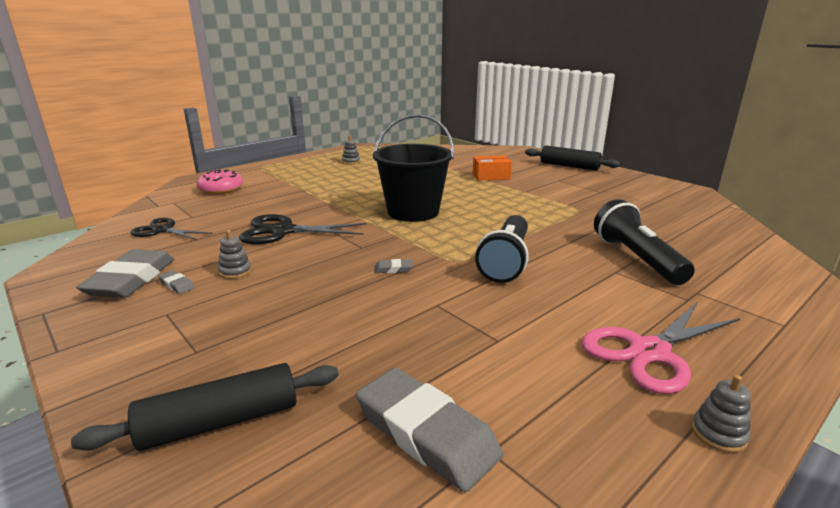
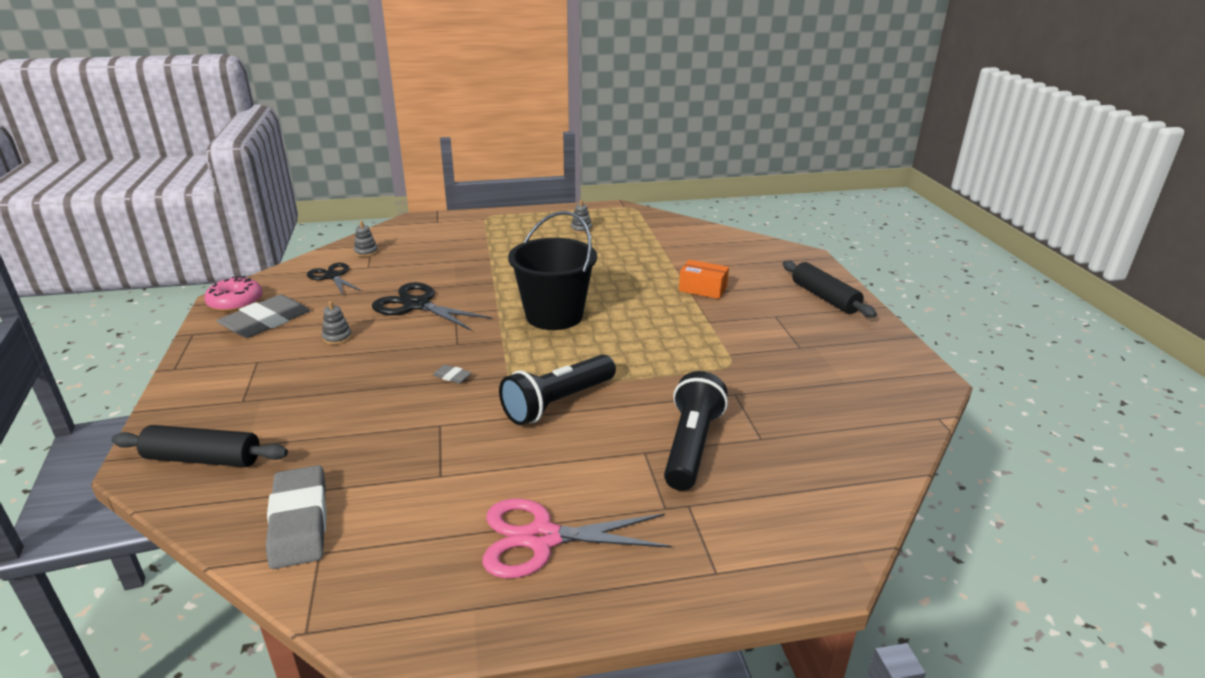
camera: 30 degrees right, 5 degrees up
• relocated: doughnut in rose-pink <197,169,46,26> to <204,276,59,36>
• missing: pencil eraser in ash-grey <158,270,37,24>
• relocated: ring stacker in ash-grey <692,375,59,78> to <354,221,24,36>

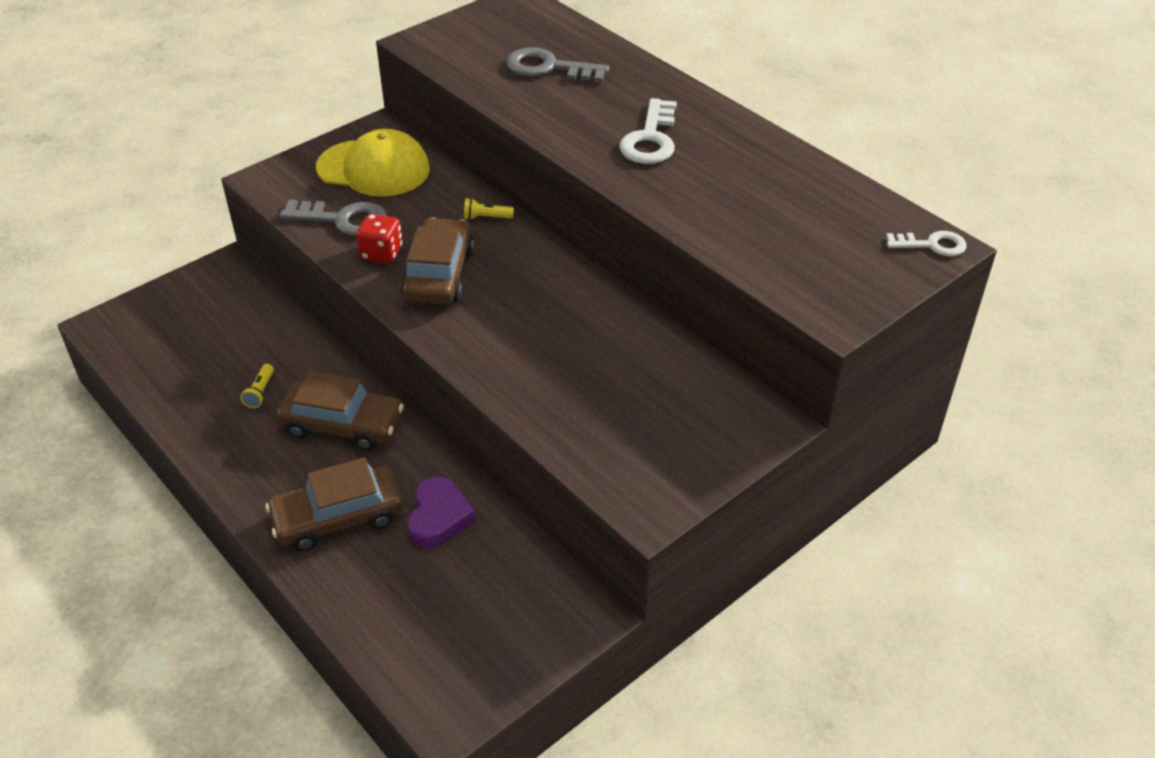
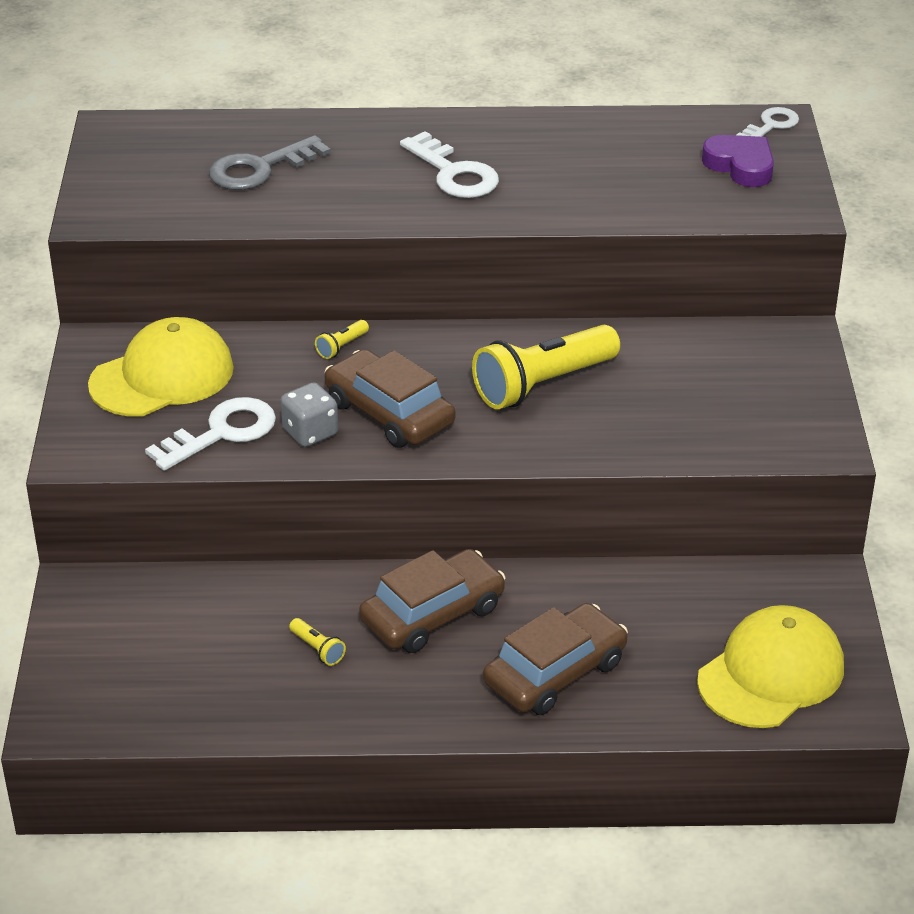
camera: 50 degrees left, 5 degrees down
• colour: key in ash-grey <279,199,109,37> to key in pure white <145,397,131,74>
• colour: dice in crimson <356,214,47,50> to dice in ash-grey <280,382,58,65>
• spun: car in brown <265,458,138,93> = <483,603,145,112> 150 degrees counterclockwise
• relocated: heart in violet <408,476,68,72> to <702,135,72,52>
• appeared: flashlight in yellow <472,325,148,84>
• appeared: baseball cap in yellow <697,605,147,123>

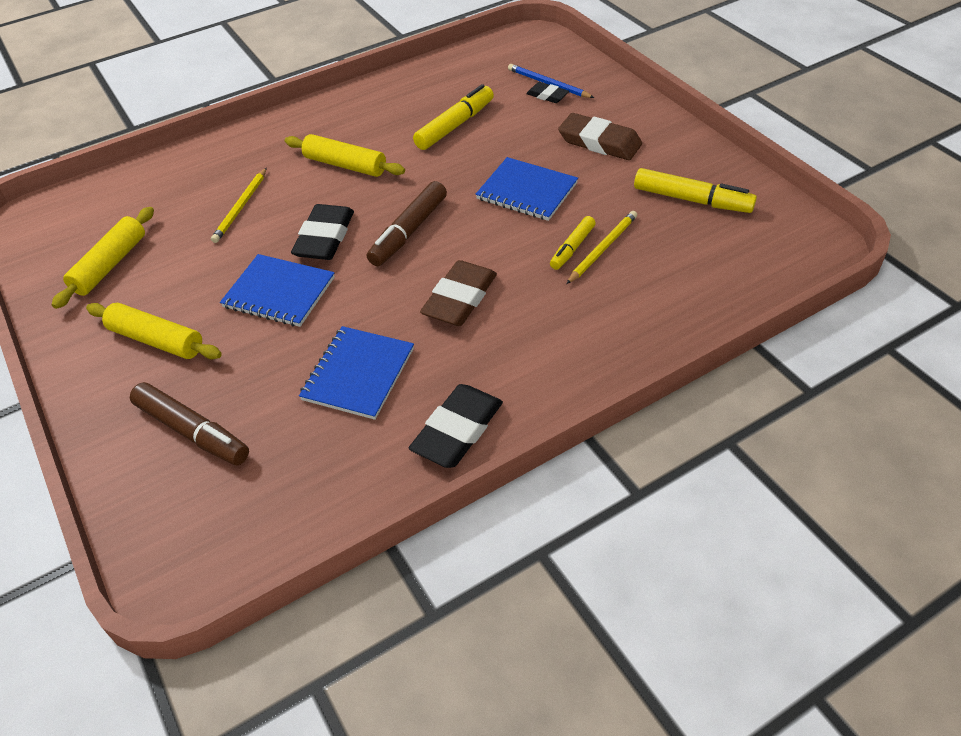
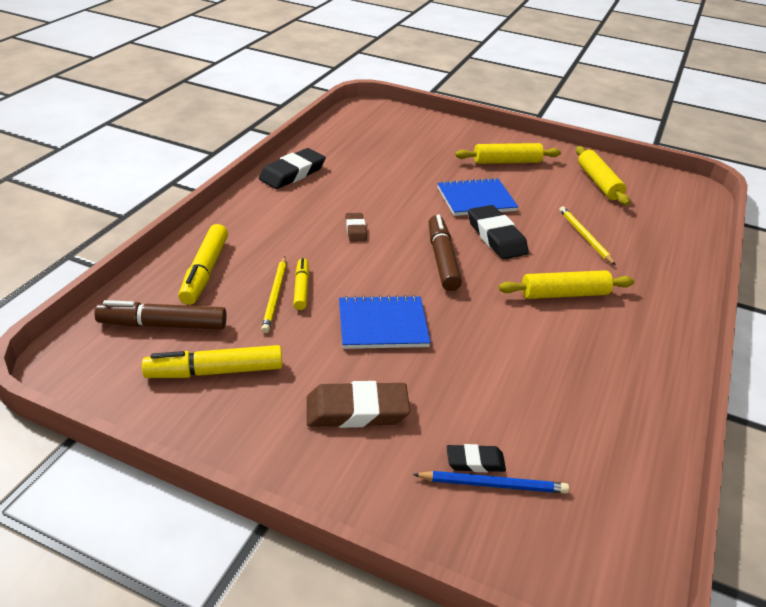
camera: 140 degrees right, 10 degrees down
• relocated: marker pen in yellow <413,84,81,66> to <179,224,49,81>
• size: pencil eraser in brown <420,260,77,66> = <345,213,22,29> x0.55
• missing: notepad in royal blue <299,326,115,94>
• relocated: marker pen in brown <130,382,119,83> to <95,300,132,30>
• spun: pencil eraser in ebony <409,384,94,84> = <259,148,67,41> 45 degrees clockwise

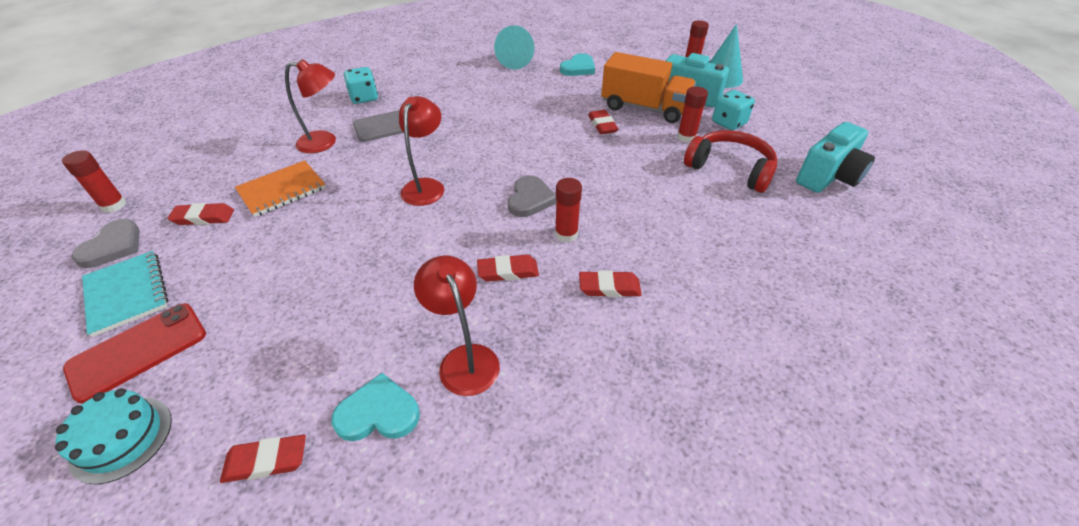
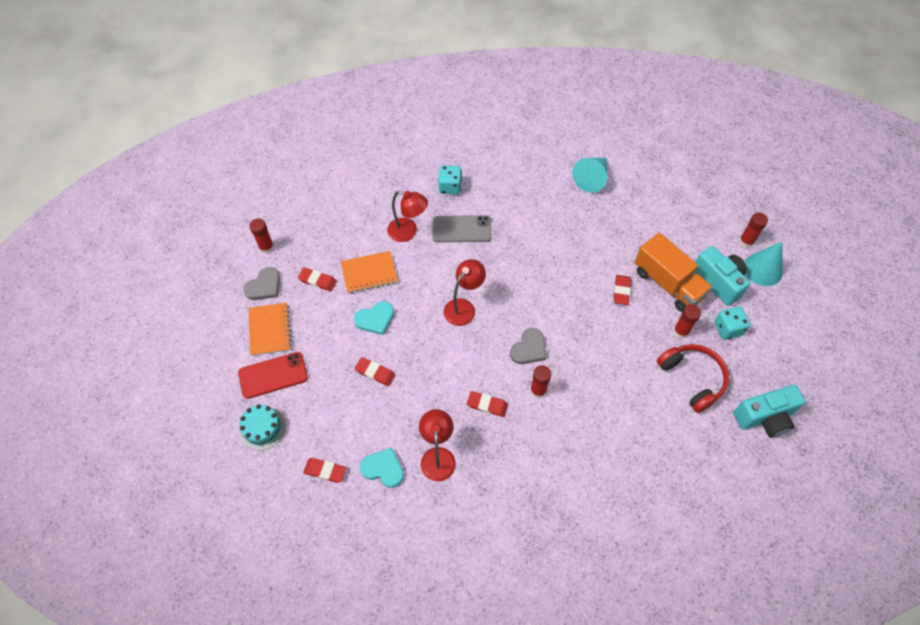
camera: 25 degrees right, 15 degrees up
• relocated: heart in aqua <560,53,35,23> to <354,301,40,34>
• colour: notepad in aqua <82,251,87,86> to notepad in orange <249,303,43,53>
• relocated: pencil eraser in crimson <579,271,63,26> to <355,357,41,29>

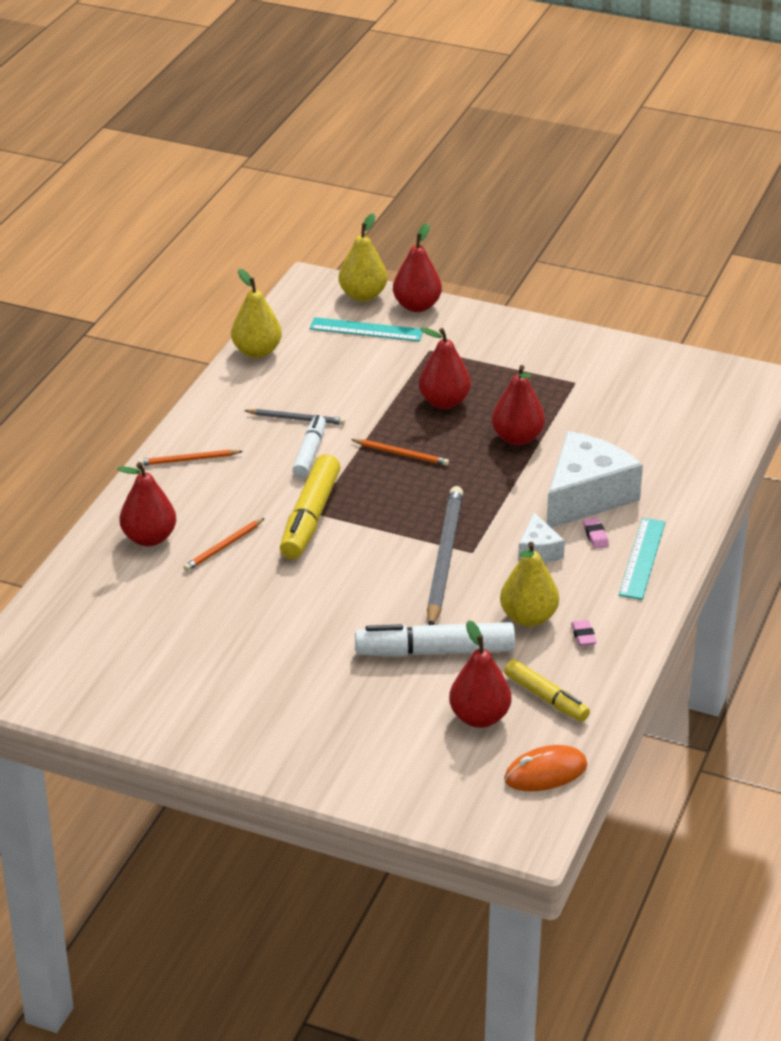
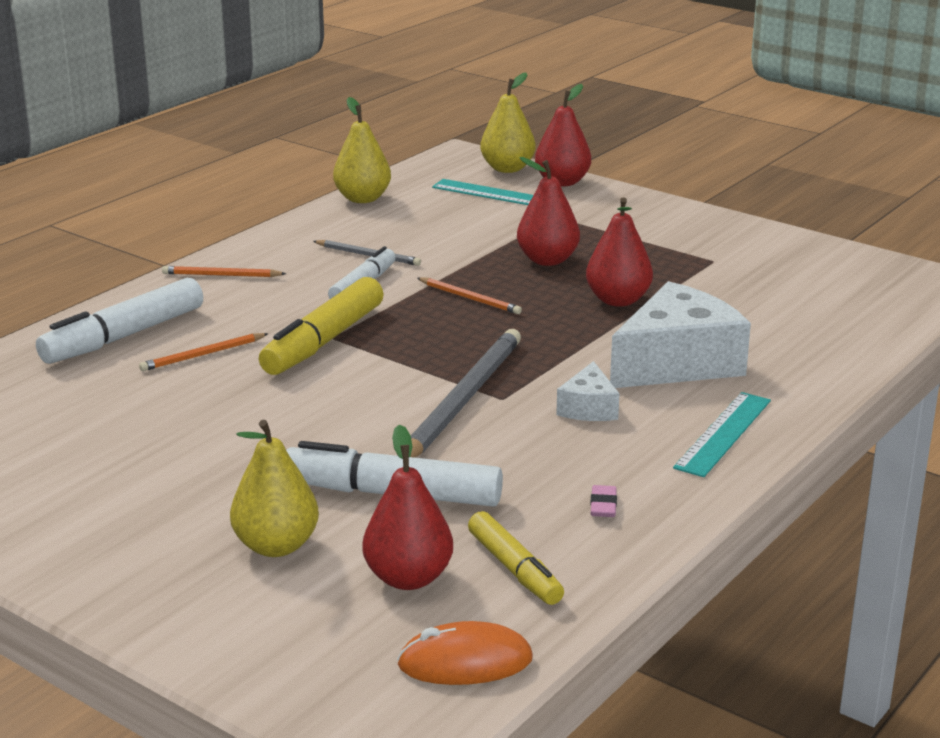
camera: 15 degrees right, 10 degrees down
• exchanged: toy pear in crimson <117,462,59,84> to marker pen in pure white <36,278,167,86>
• missing: pencil eraser in rose-pink <583,517,26,32>
• relocated: toy pear in yellow <500,542,59,85> to <230,420,89,137>

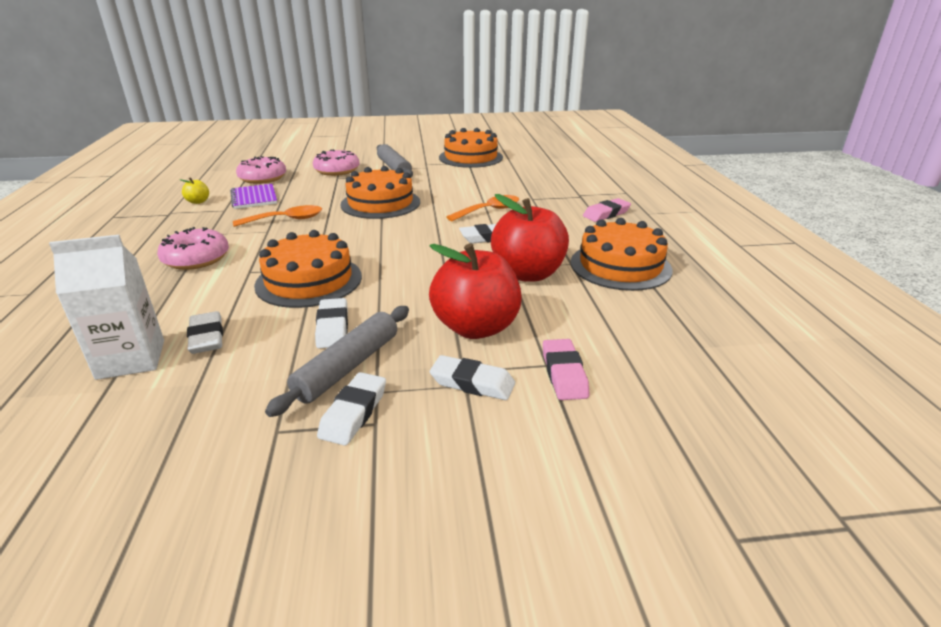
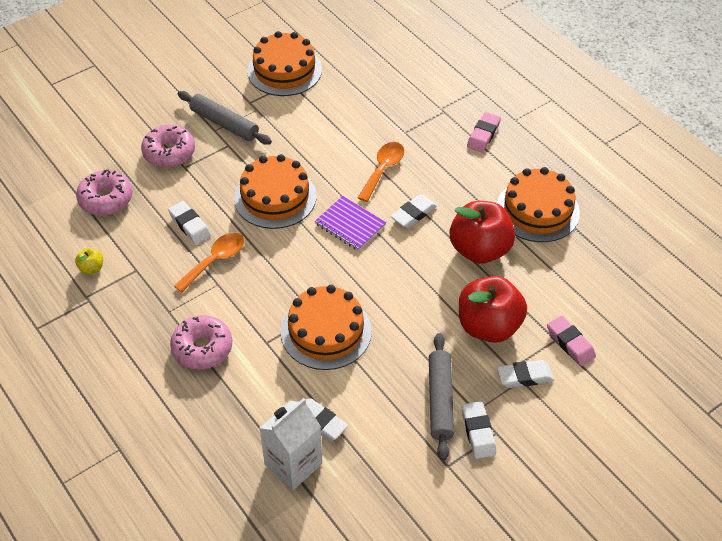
camera: 30 degrees left, 20 degrees up
• relocated: notepad in violet <230,184,47,25> to <315,196,71,55>
• relocated: pencil eraser in pure white <315,298,33,50> to <168,201,43,43>

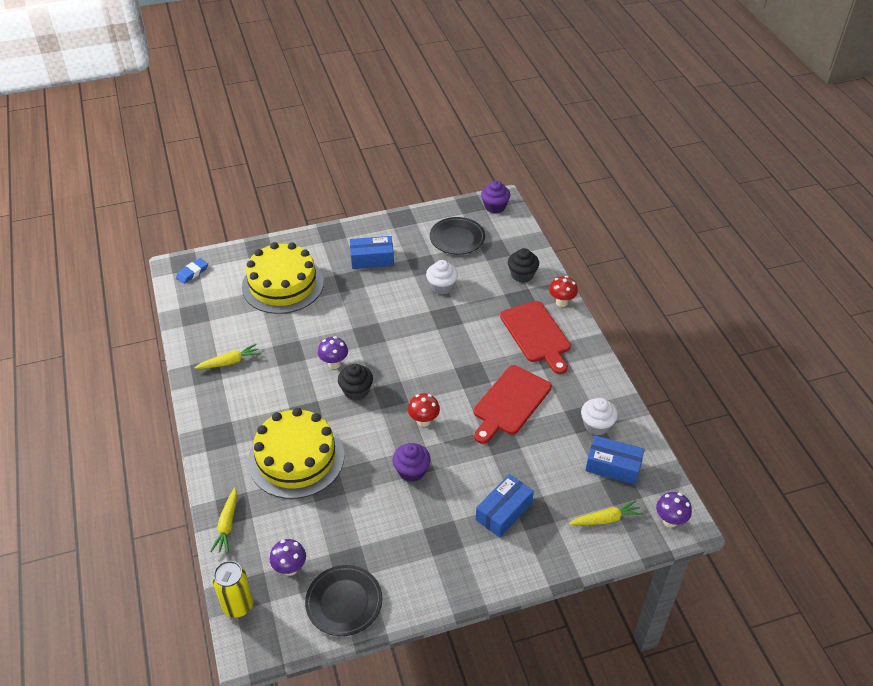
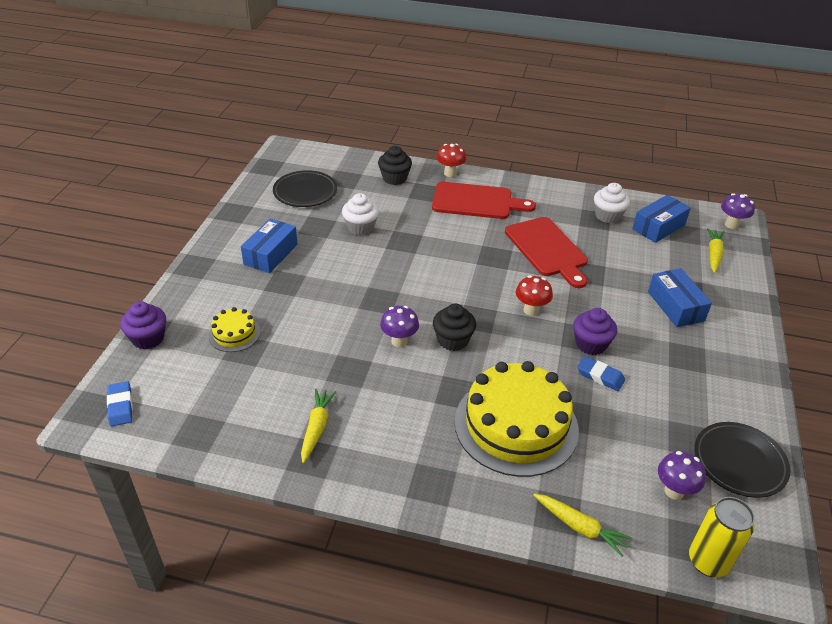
camera: 60 degrees left, 5 degrees down
• relocated: muffin in violet <481,181,29,32> to <120,301,46,48>
• size: layer cake in yellow <242,242,82,72> = <208,307,52,45> x0.46
• appeared: pencil eraser in royal blue <577,356,48,35>

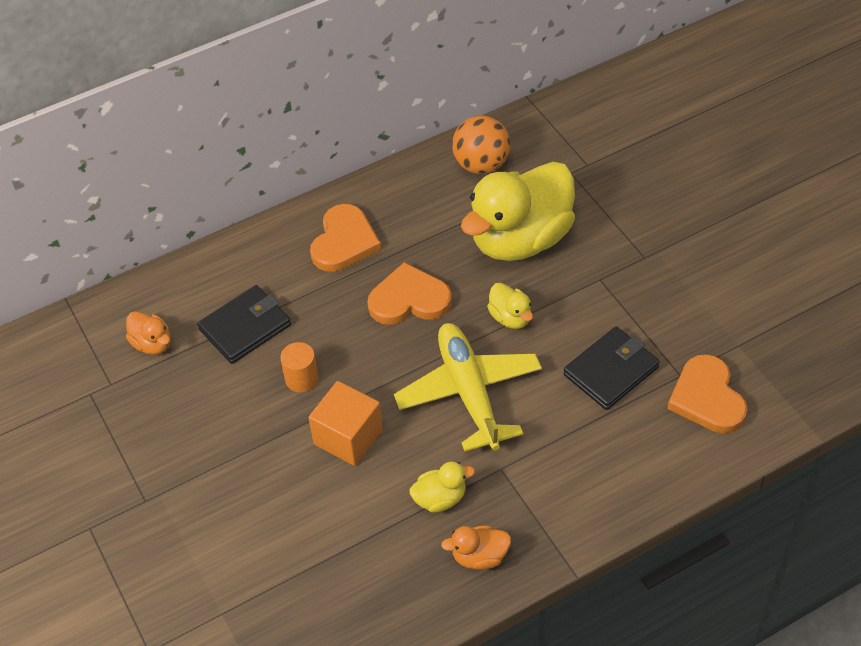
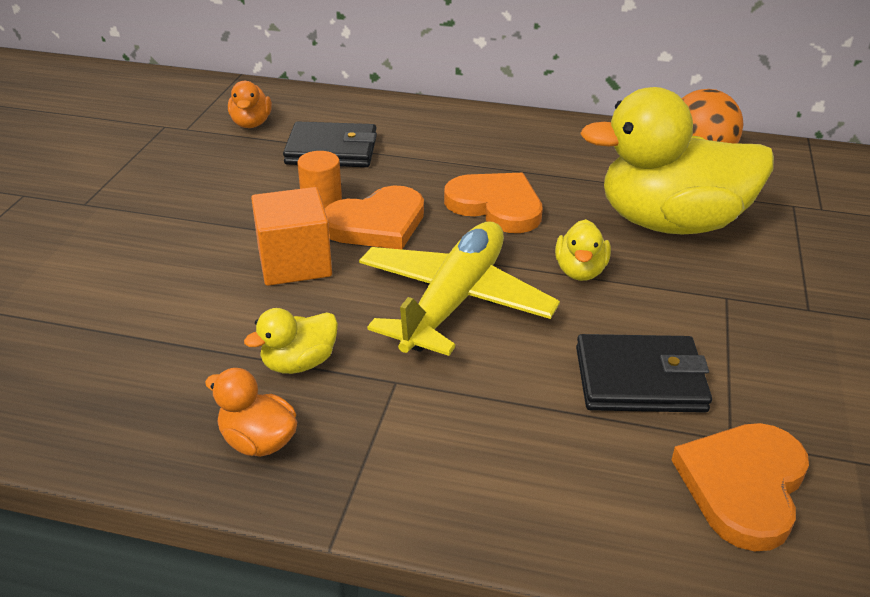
camera: 40 degrees right, 15 degrees down
• relocated: heart in orange <310,204,71,68> to <325,186,99,63>
• spun: duck in yellow <409,462,66,51> = <244,308,94,66> 120 degrees clockwise

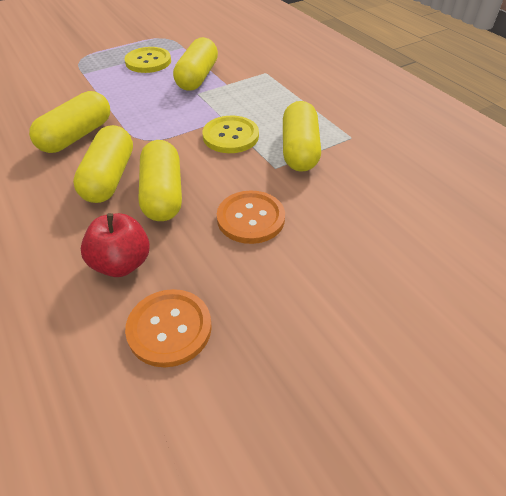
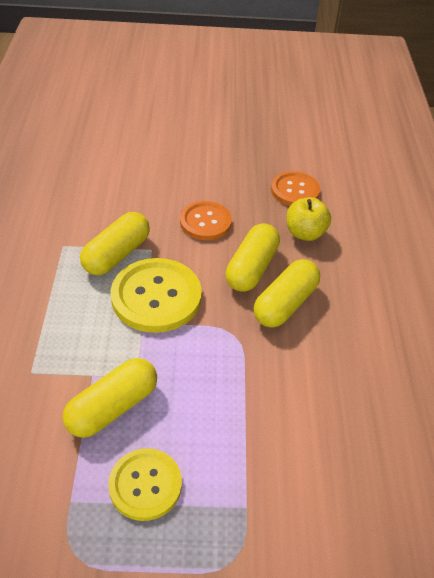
camera: 150 degrees left, 0 degrees up
• missing: capsule in yellow <29,91,81,62>
• size: shirt button in yellow <203,116,56,37> = <111,258,91,75> x1.56
• colour: toy apple in crimson <81,213,69,64> to toy apple in yellow <287,197,44,44>

